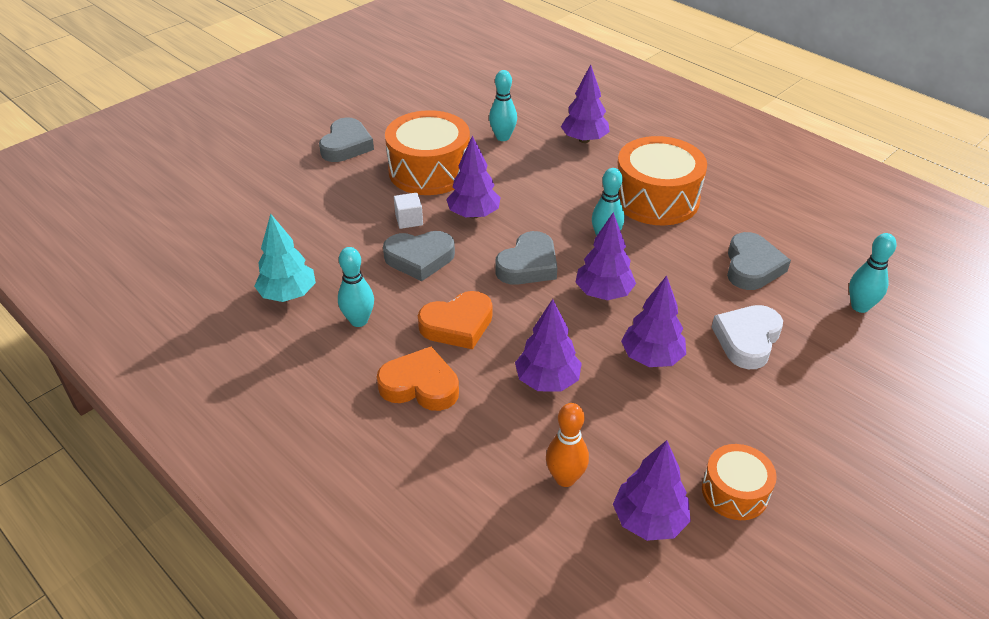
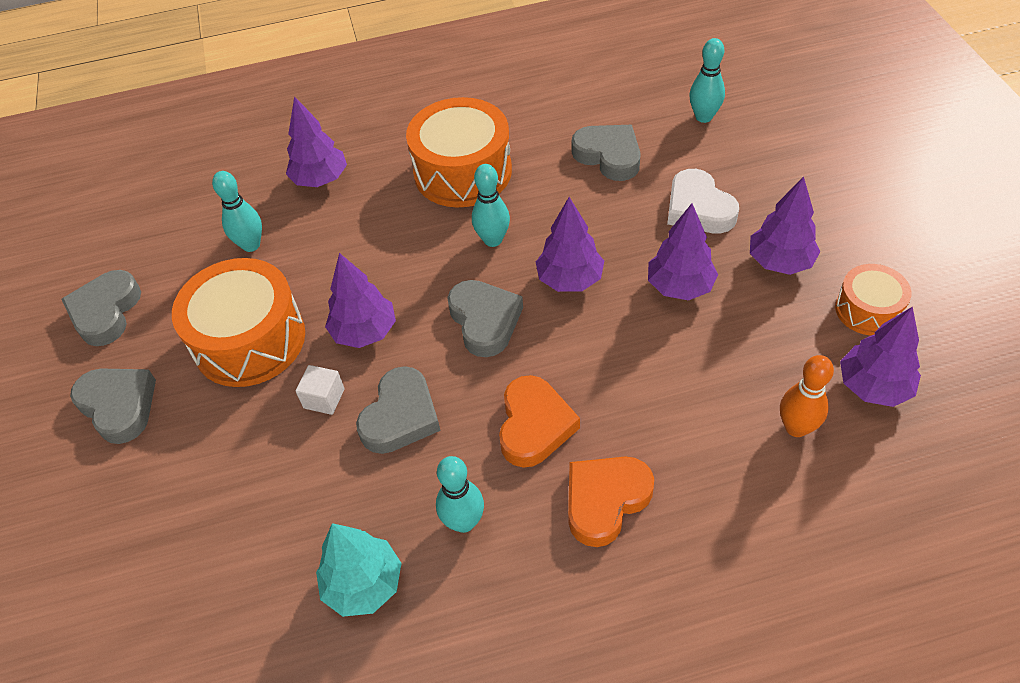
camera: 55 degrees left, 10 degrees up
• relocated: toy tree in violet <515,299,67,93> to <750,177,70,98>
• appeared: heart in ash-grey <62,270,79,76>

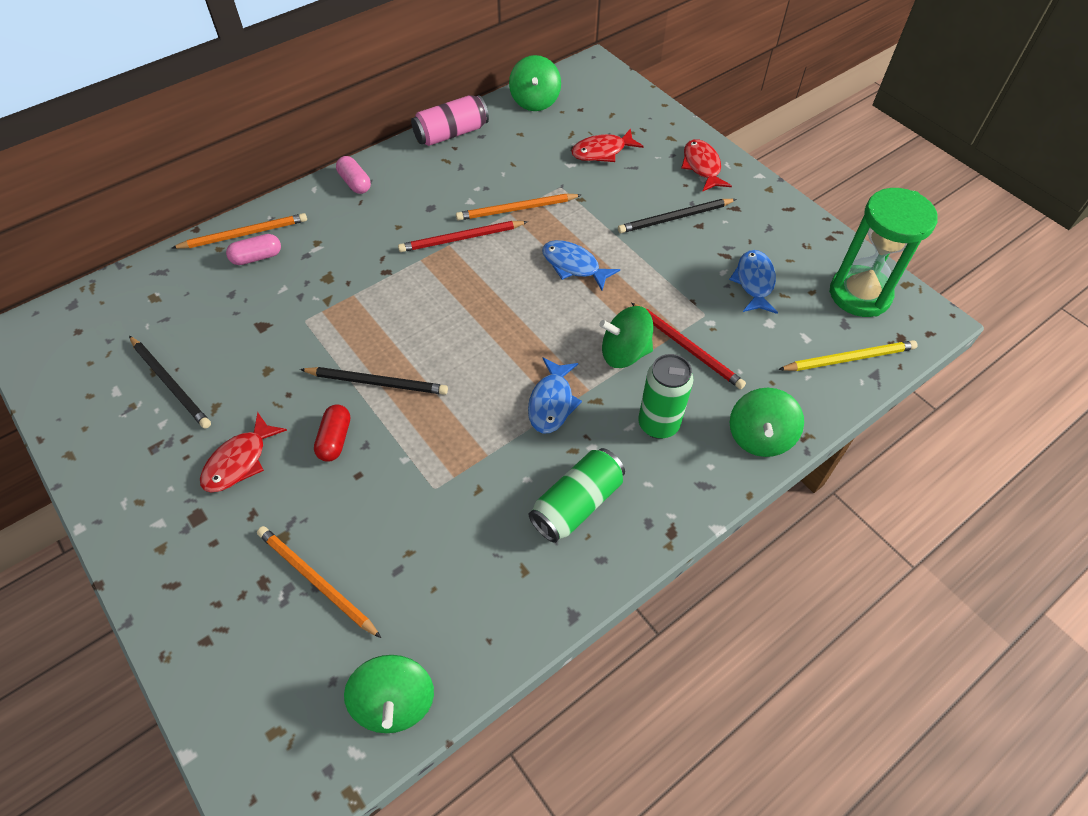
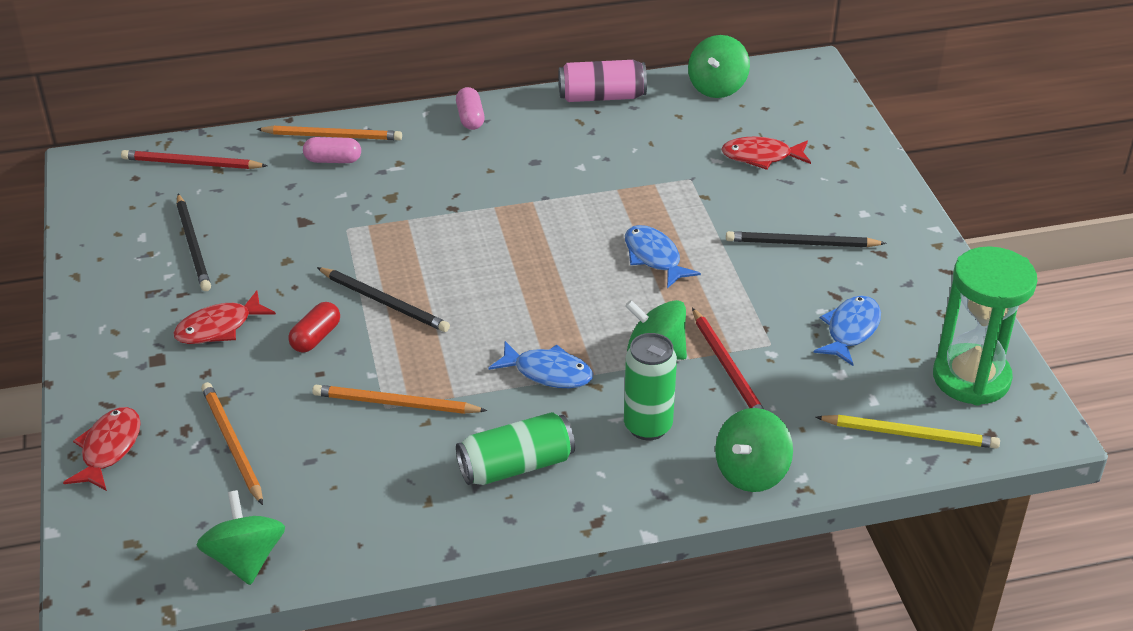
camera: 25 degrees right, 15 degrees down
• relocated: fish in crimson <681,139,51,53> to <63,407,78,84>
• relocated: wooden pencil in orange <456,194,125,27> to <312,385,175,29>
• relocated: wooden pencil in crimson <398,221,130,31> to <121,150,147,19>
• spun: fish in royal blue <528,357,54,77> = <489,341,105,47> 105 degrees counterclockwise
• spun: whirligig in green <344,655,90,78> = <197,490,88,95> 150 degrees clockwise

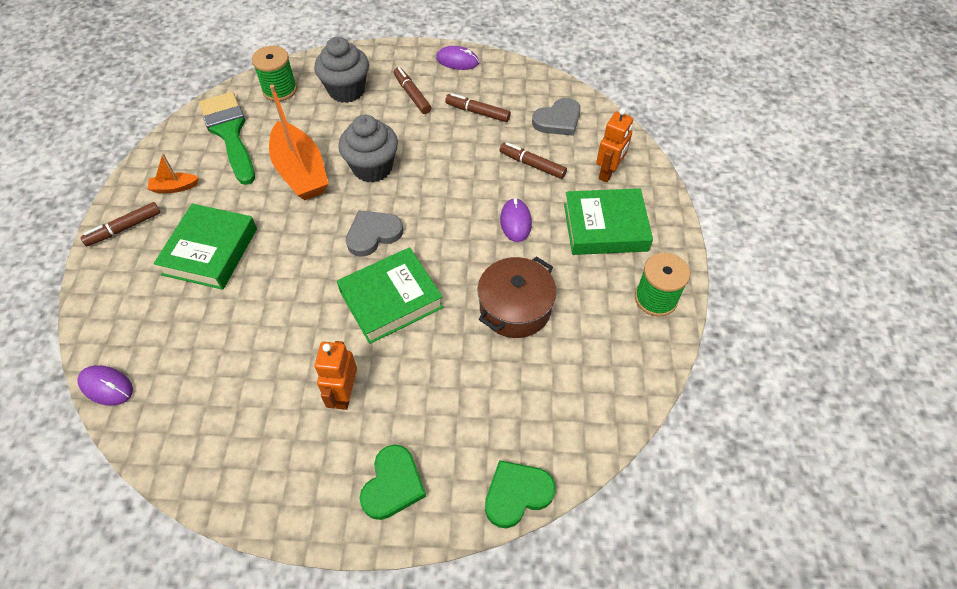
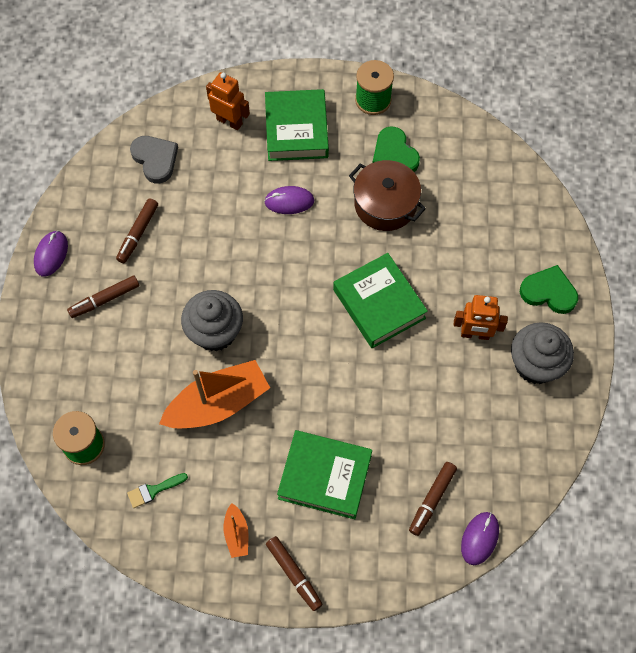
camera: 90 degrees left, 10 degrees up
• relocated: muffin in ash-grey <315,37,54,66> to <511,322,63,62>
• size: paint brush in green <199,92,56,93> = <127,473,61,35> x0.42
• relocated: marker pen in brown <500,142,67,37> to <409,462,48,74>
• missing: heart in ash-grey <346,211,57,46>
• relocated: heart in green <485,460,71,68> to <373,127,47,45>

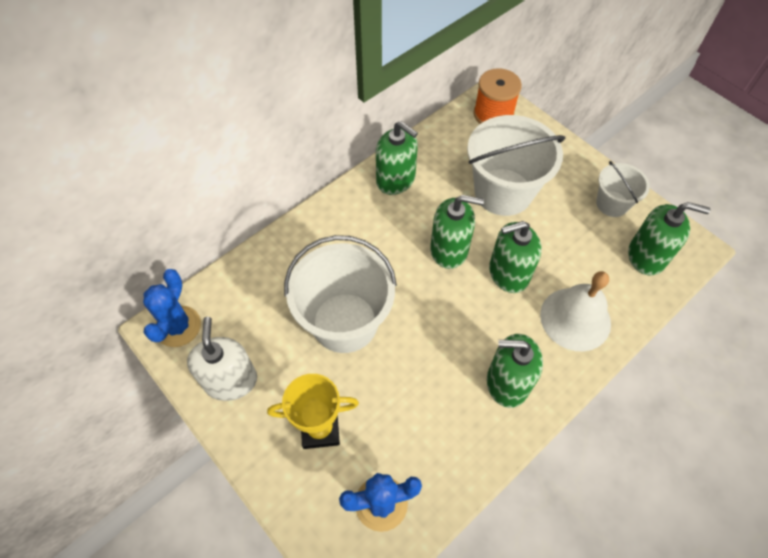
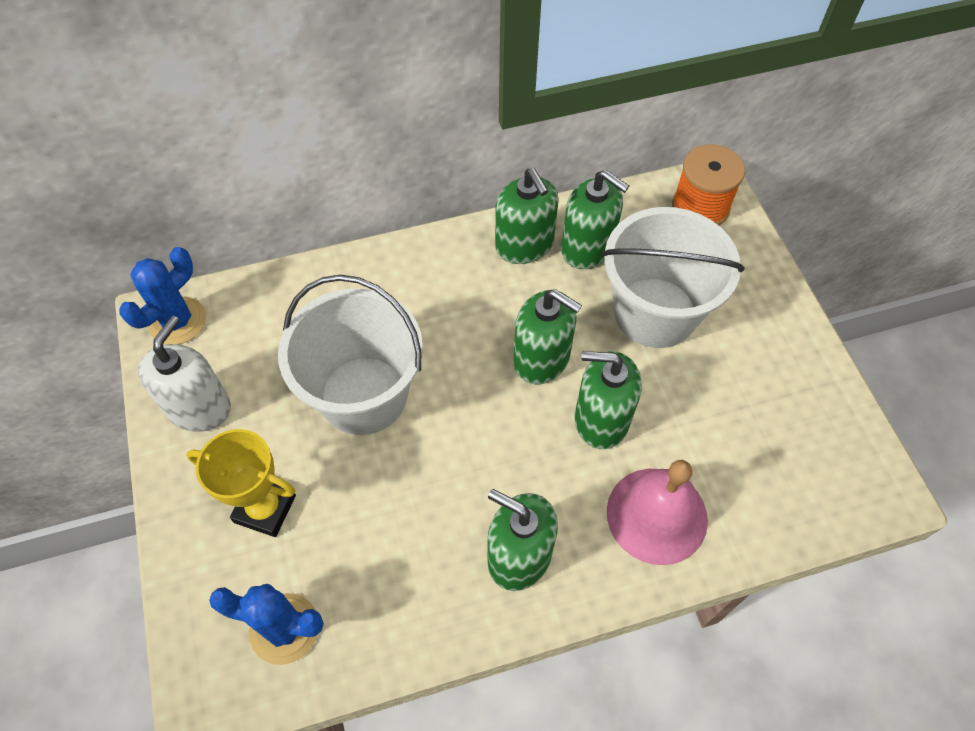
camera: 25 degrees right, 0 degrees up
• missing: pail in pure white <596,161,54,56>
• relocated: pump bottle in green <628,202,83,74> to <561,170,68,99>
• colour: school bell in pure white <540,271,71,80> to school bell in rose-pink <607,460,101,105>

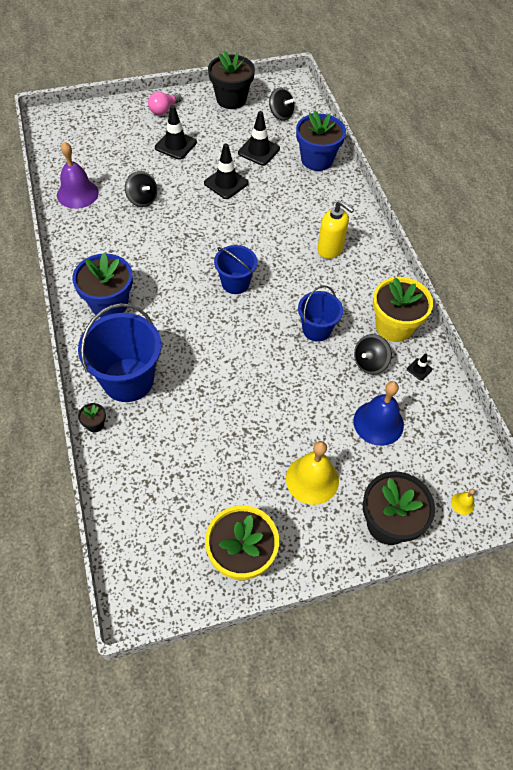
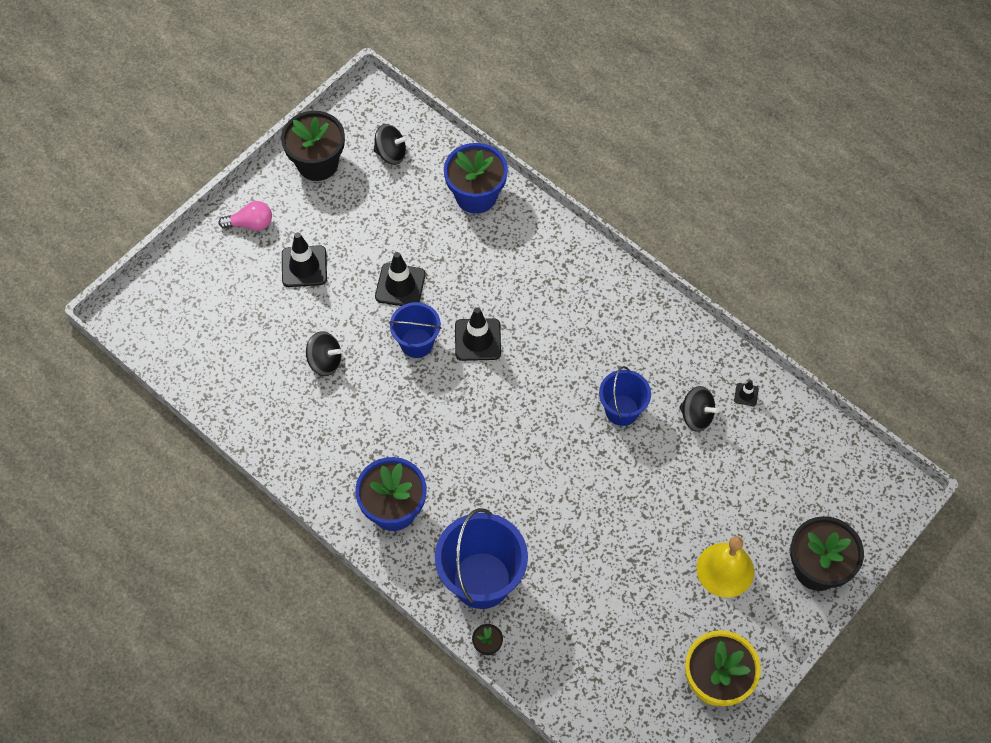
camera: 30 degrees left, 5 degrees up
• spun: lightbulb in rose-pink <148,92,34,23> = <219,201,53,30> 105 degrees counterclockwise
• relocated: traffic cone in ebony <238,111,42,55> to <455,307,46,54>
• missing: school bell in violet <57,142,42,67>
• missing: pump bottle in yellow <317,200,37,59>
• relocated: pail in royal blue <214,245,43,49> to <389,302,52,56>
• missing: potted plant in yellow <373,277,60,65>
• spun: whirligig in ebony <354,334,38,40> = <679,386,40,46> 75 degrees counterclockwise
• missing: school bell in royal blue <353,381,51,65>
• missing: school bell in yellow <451,489,24,26>

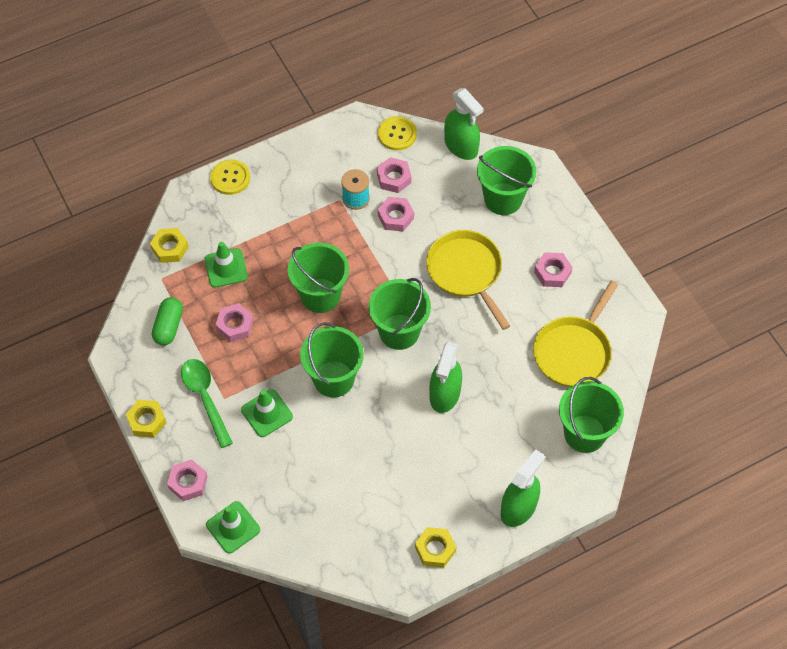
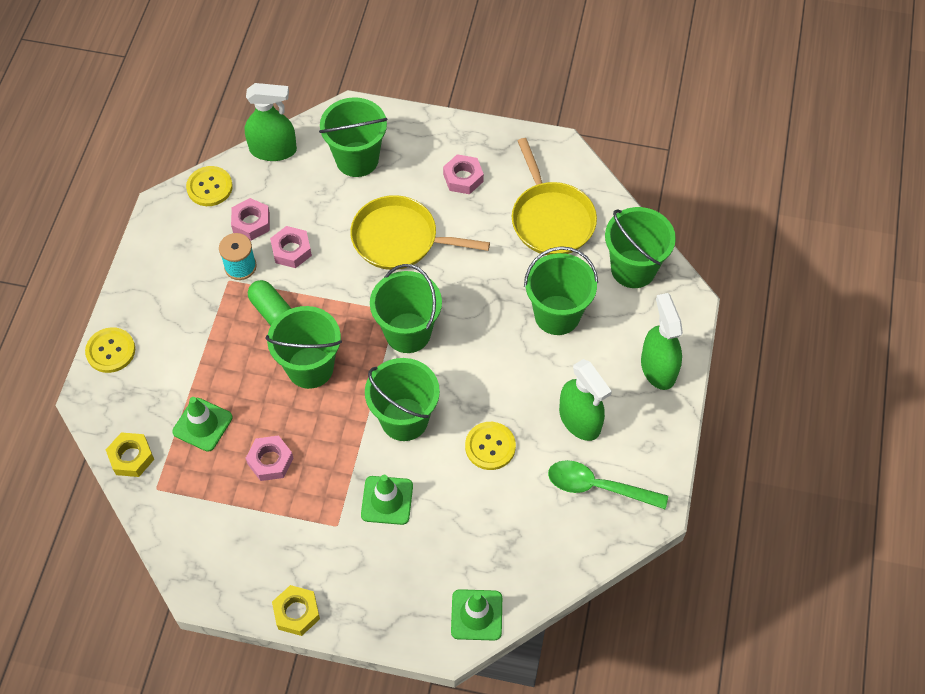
camera: 50 degrees left, 0 degrees up
• relocated: capsule in green <152,297,31,48> to <248,280,43,45>
• relocated: spray bottle in green <429,342,33,71> to <559,359,53,82>
• relocated: tablespoon in green <181,359,52,89> to <548,460,120,49>
• missing: hex nut in rose-pink <167,459,41,42>
• missing: hex nut in yellow <415,527,41,41>
• appeared: pail in green <524,246,74,89>
• appeared: shirt button in yellow <465,422,51,48>

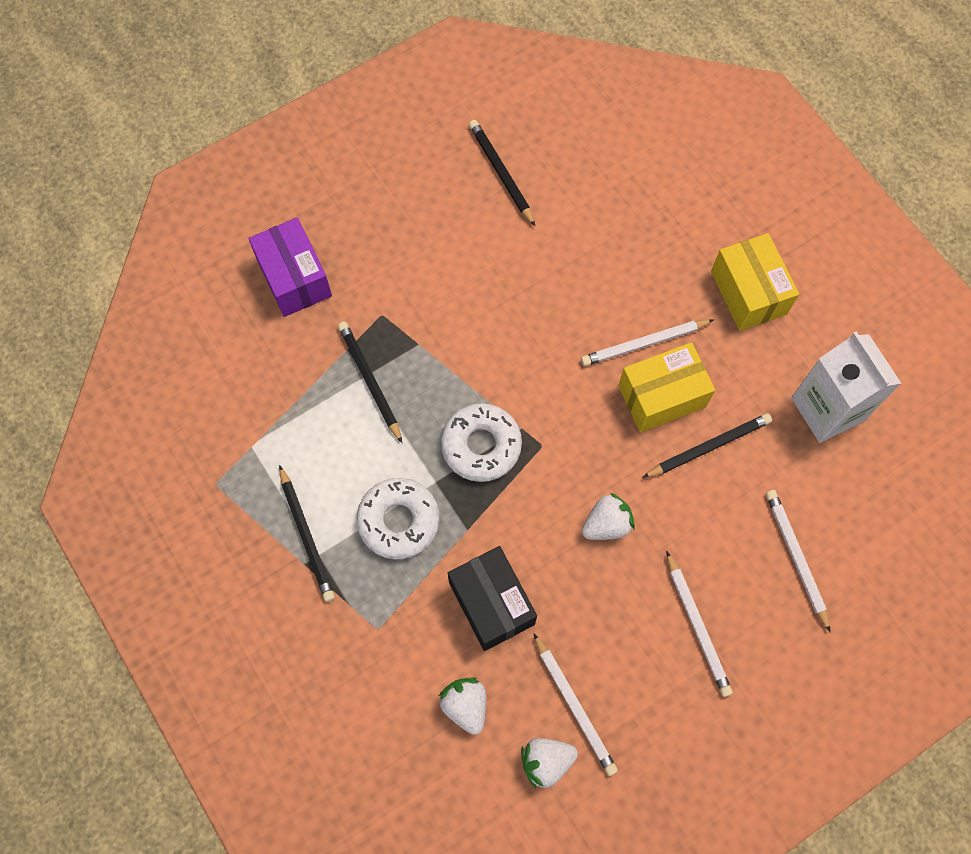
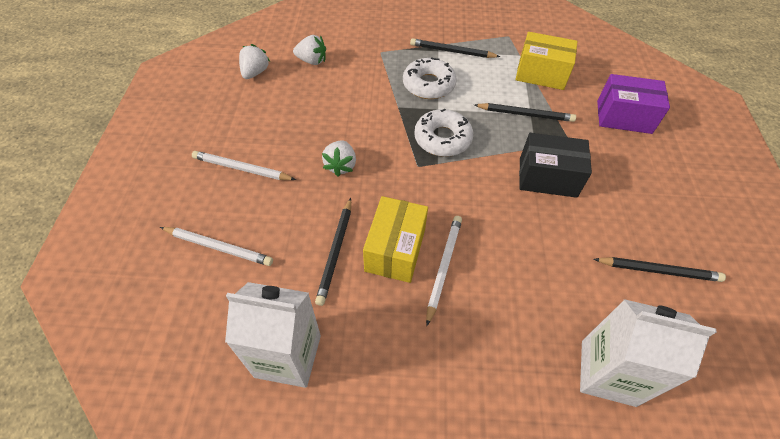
camera: 125 degrees right, 15 degrees down
• relocated: box in yellow <711,233,88,98> to <515,32,63,58>
• relocated: box in ebony <448,546,89,105> to <519,133,73,65>
• missing: wooden pencil in pure white <533,633,85,143>
• appeared: carton in pure white <580,299,136,108>

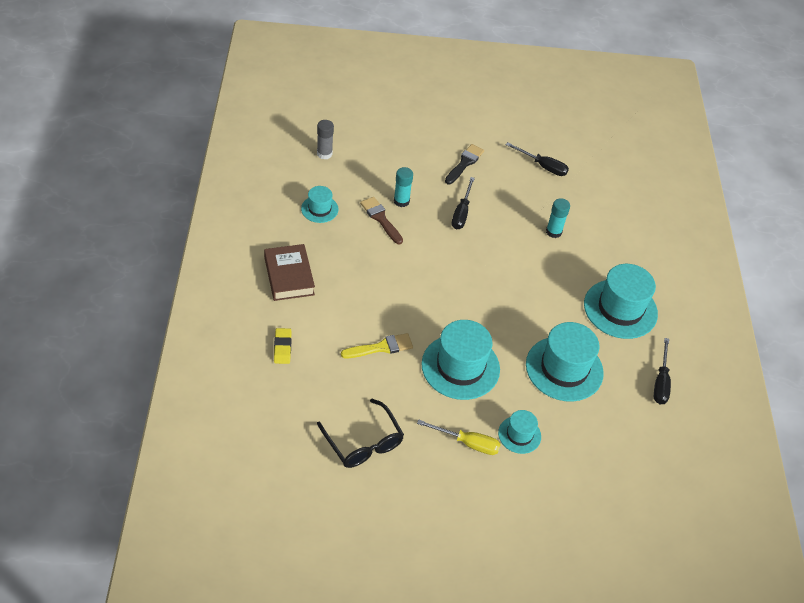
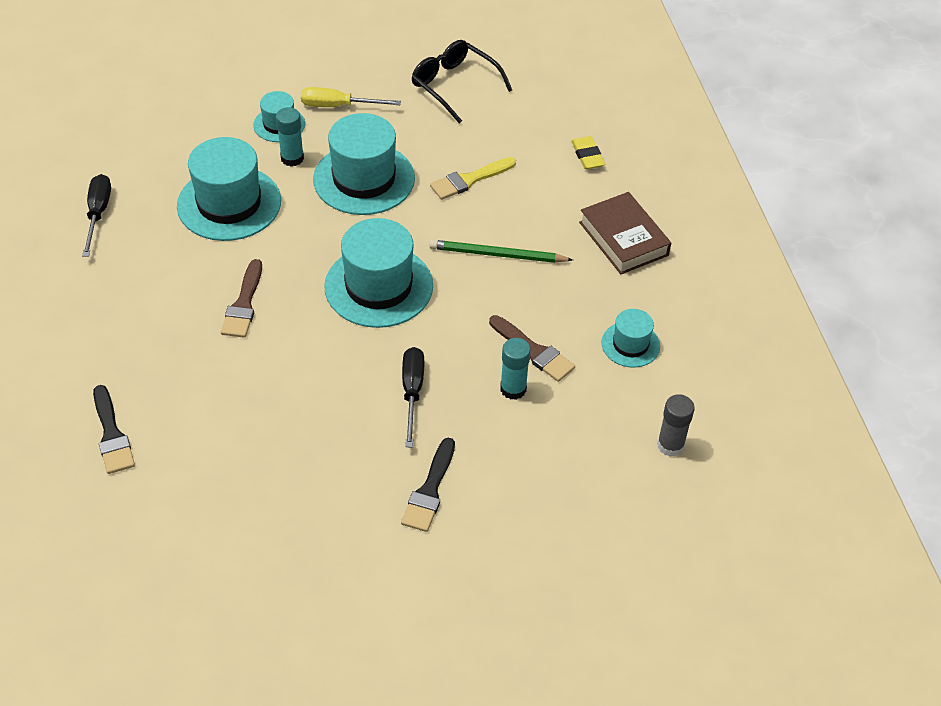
camera: 170 degrees right, 0 degrees up
• missing: screwdriver in ebony <506,142,63,34>
• relocated: glue stick in aqua <546,198,24,40> to <276,107,28,60>
• relocated: top hat in aqua <584,264,74,75> to <324,218,109,110>
• appeared: wooden pencil in green <429,240,144,23>
• appeared: paint brush in brown <221,259,41,79>
• appeared: paint brush in ebony <93,385,42,89>

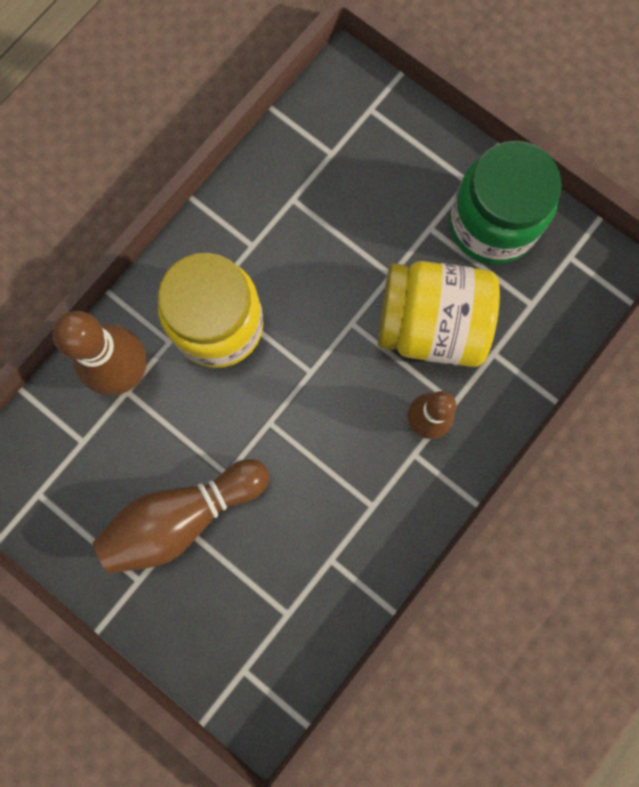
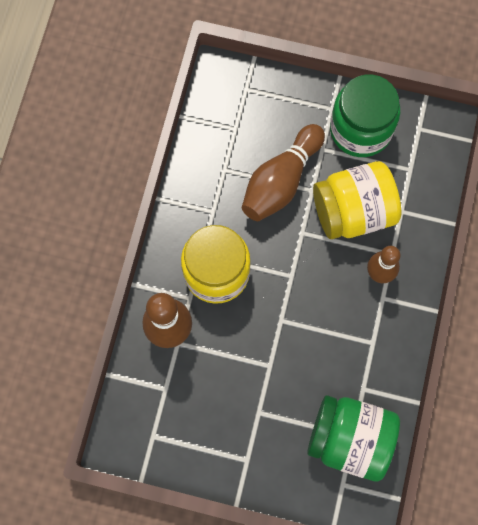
camera: 25 degrees left, 5 degrees down
• relocated: skittle in brown <93,459,177,115> to <242,124,83,97>
• appeared: jam jar in green <307,395,93,87>

